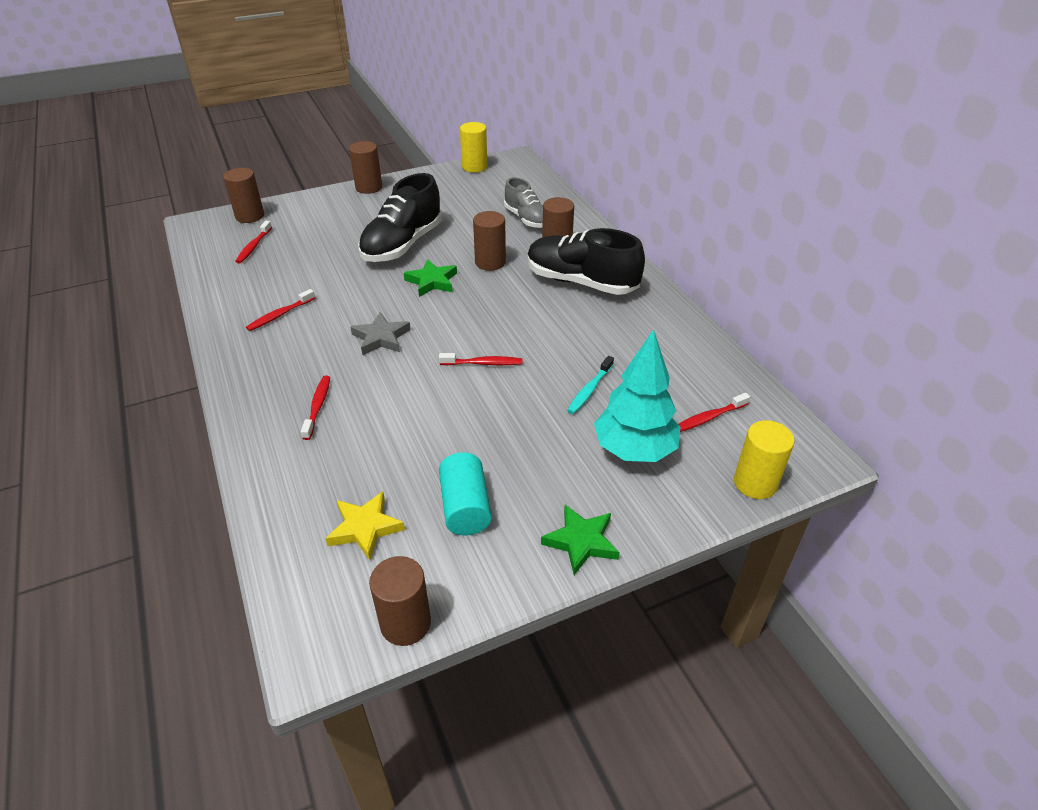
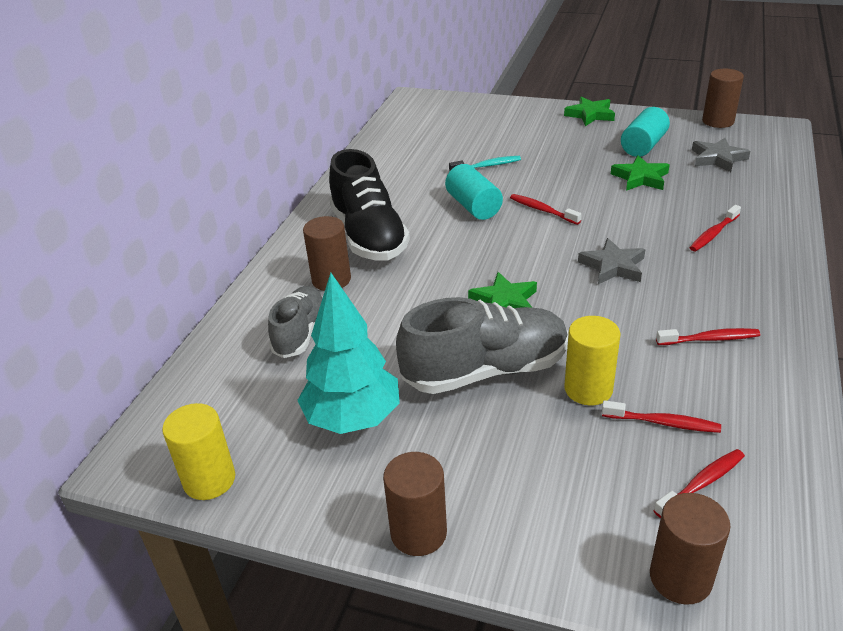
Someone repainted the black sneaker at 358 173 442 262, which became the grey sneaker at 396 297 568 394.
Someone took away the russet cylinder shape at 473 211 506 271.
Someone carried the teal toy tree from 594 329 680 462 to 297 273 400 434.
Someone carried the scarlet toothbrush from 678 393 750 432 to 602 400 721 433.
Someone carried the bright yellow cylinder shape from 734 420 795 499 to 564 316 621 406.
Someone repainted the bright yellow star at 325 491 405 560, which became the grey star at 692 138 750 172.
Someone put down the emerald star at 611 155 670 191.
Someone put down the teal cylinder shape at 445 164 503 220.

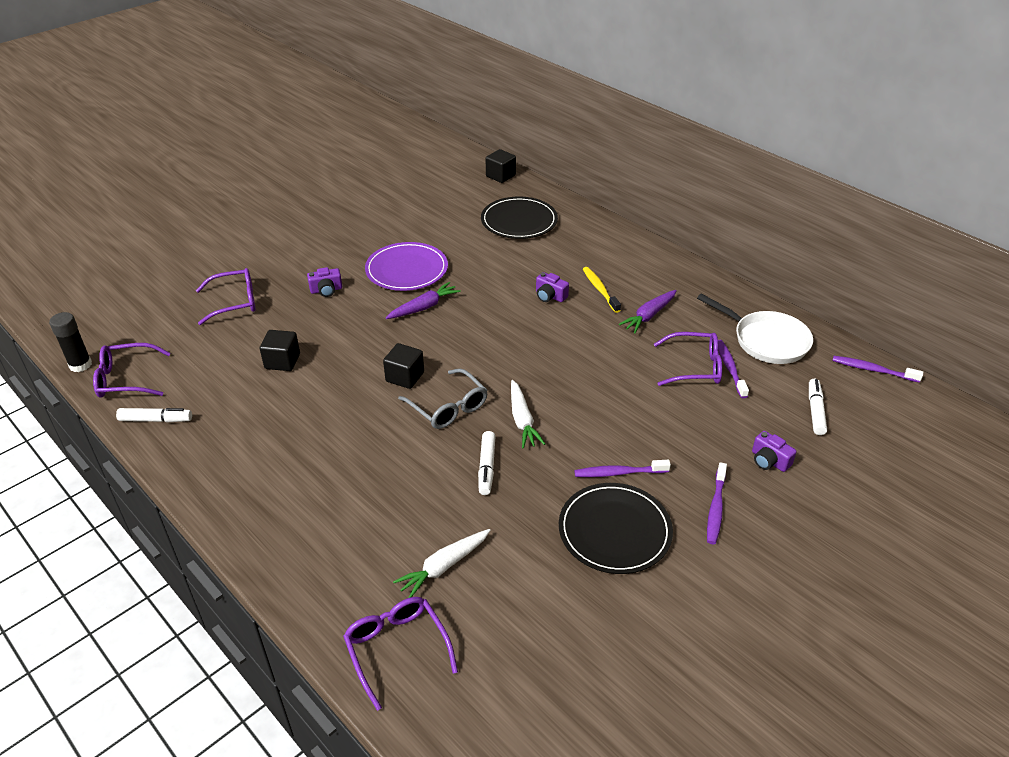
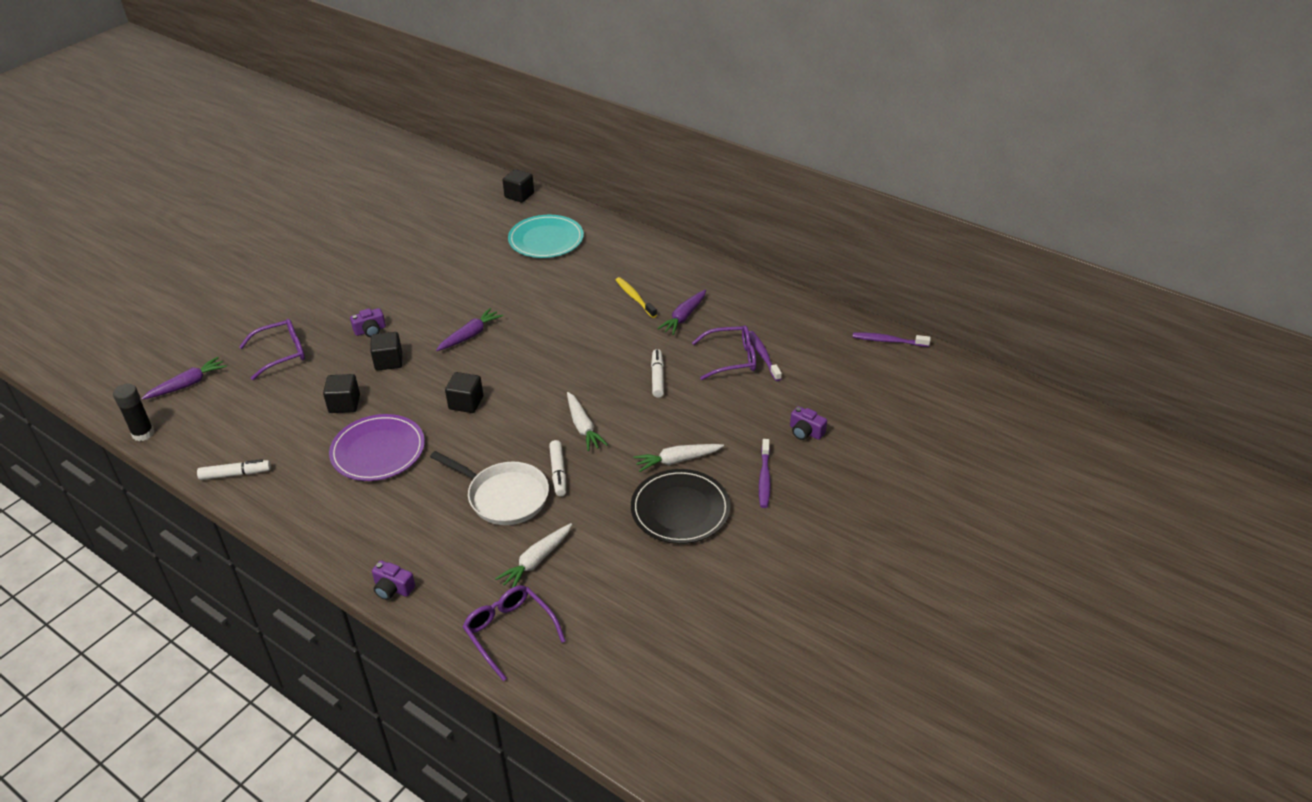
Someone repainted the black plate at 481 197 558 239, which became the teal plate at 508 215 584 258.
Someone carried the violet plate from 365 242 448 291 to 329 414 425 481.
Someone carried the violet camera from 536 272 569 302 to 372 560 415 600.
Someone carried the white pan from 697 293 813 364 to 430 451 549 525.
Someone took away the violet eyeglasses at 93 343 171 398.
Someone took away the grey eyeglasses at 398 368 488 429.
Someone carried the white marker pen from 809 379 827 435 to 651 349 664 398.
Someone swapped the violet toothbrush at 574 460 671 477 for the white carrot at 634 444 724 472.
Someone put down the black cube at 371 332 402 371.
Someone put down the violet carrot at 142 357 227 400.

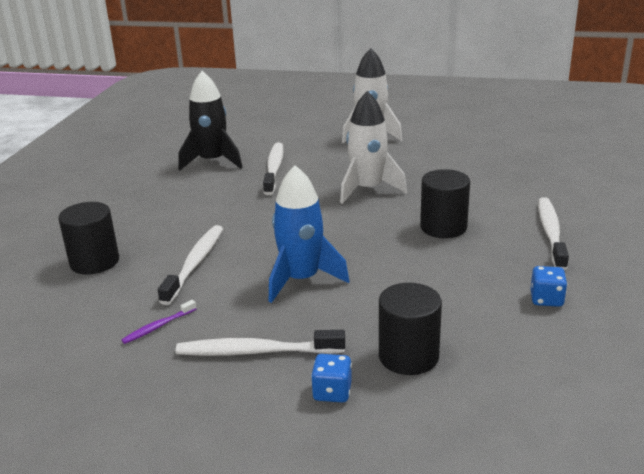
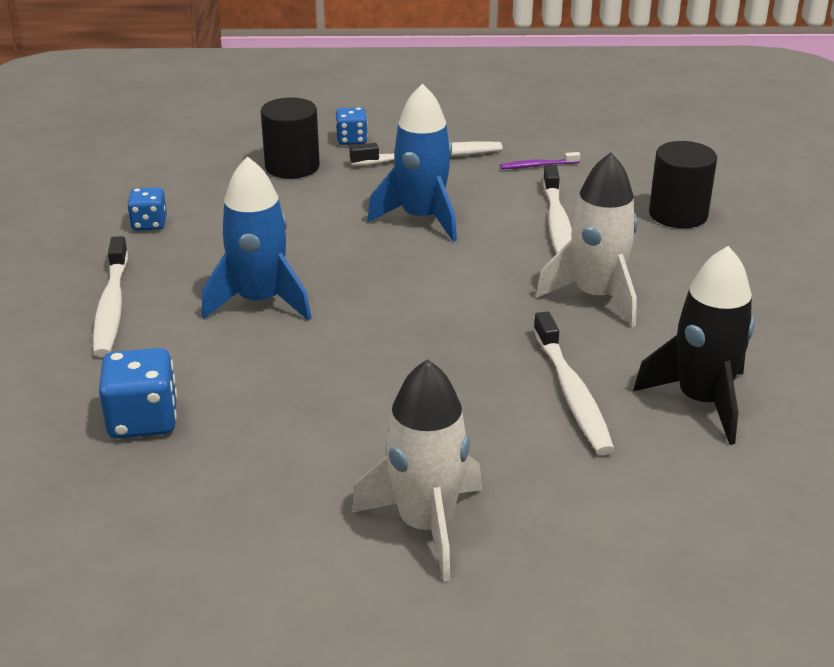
Someone carried the white rocket from 340 91 407 204 to 535 152 637 327.
Someone swapped the black cylinder shape at 420 169 470 238 for the blue rocket at 202 156 311 321.
Someone rotated the violet toothbrush at 121 300 196 344 by 135 degrees counterclockwise.
Someone put down the blue die at 99 348 177 439.

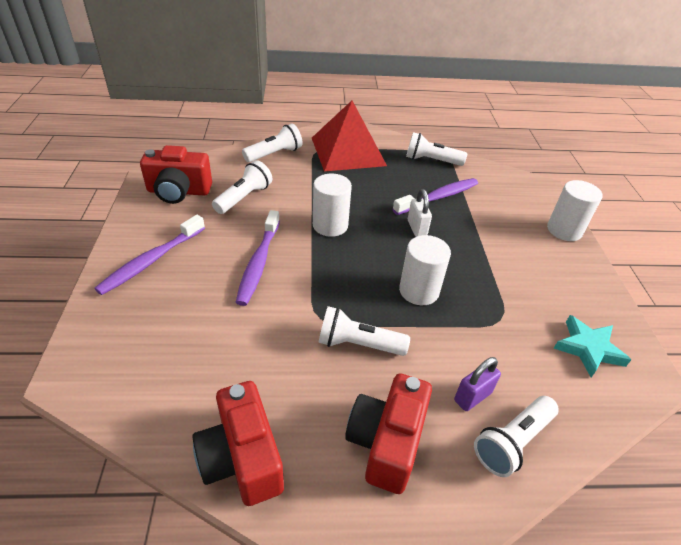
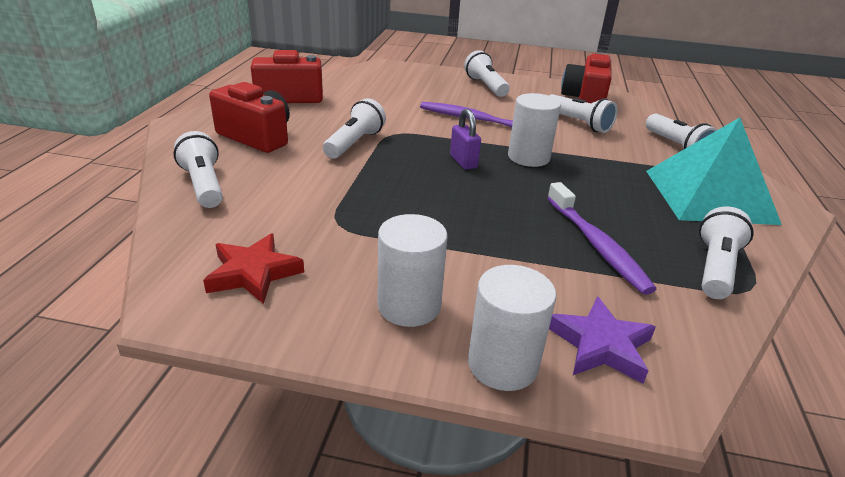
Someone repainted the scarlet pyramid at 312 101 387 171, which became the teal pyramid at 646 118 782 225.
Someone took away the white lock at 408 189 432 237.
Someone swapped the violet toothbrush at 94 215 205 295 for the white pocket torch at 464 50 510 97.
Someone carried the white cylinder shape from 399 235 451 305 to 378 214 448 327.
Someone repainted the teal star at 554 315 631 377, which became the scarlet star at 203 233 304 304.
Someone carried the violet lock from 454 357 501 411 to 450 109 481 170.
Someone put down the violet star at 549 296 656 384.

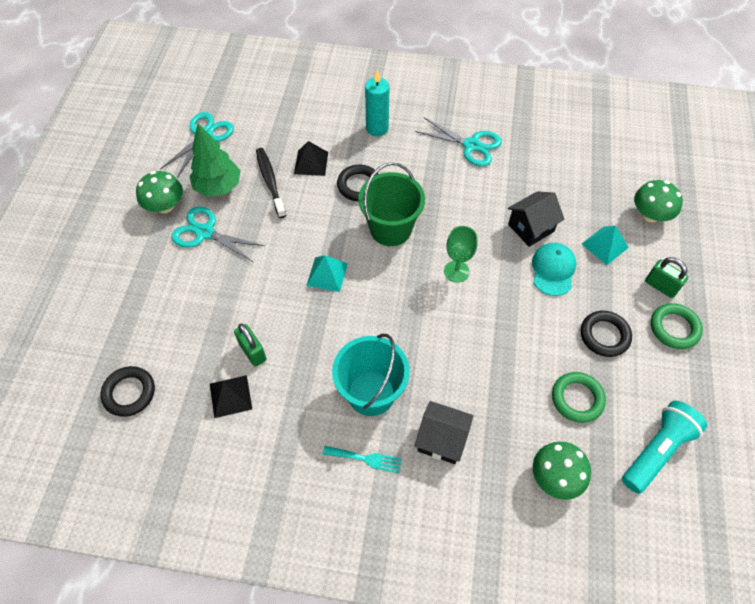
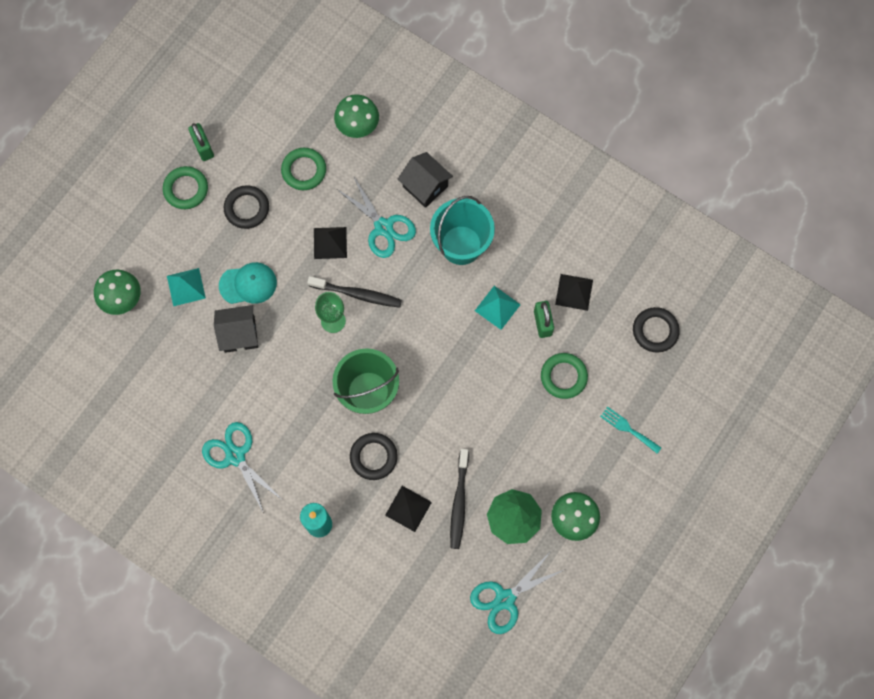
Someone carried the teal shears from 171 206 265 262 to 337 177 416 258.
Someone rotated the teal peaked cap at 532 243 576 296 by 135 degrees counterclockwise.
Someone carried the teal pyramid from 306 255 348 292 to 475 286 521 330.
Someone carried the emerald lock from 645 257 688 298 to 188 123 214 161.
Someone took away the teal pocket torch at 622 401 707 494.
Someone carried the teal table fork from 323 446 402 473 to 600 406 661 454.
Someone put down the black pyramid at 314 227 347 259.
Someone put down the black toothbrush at 307 276 402 308.
Someone put down the emerald torus at 541 353 588 399.

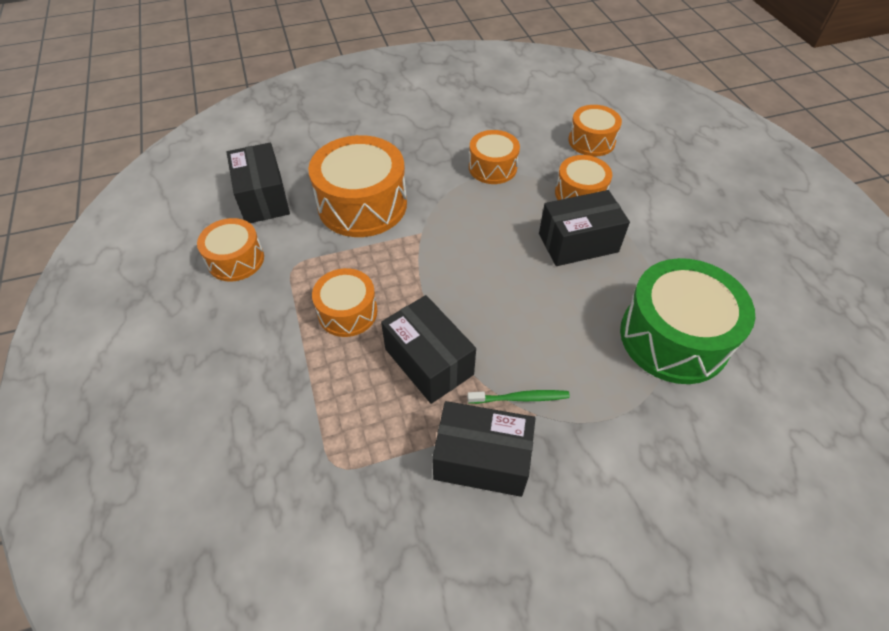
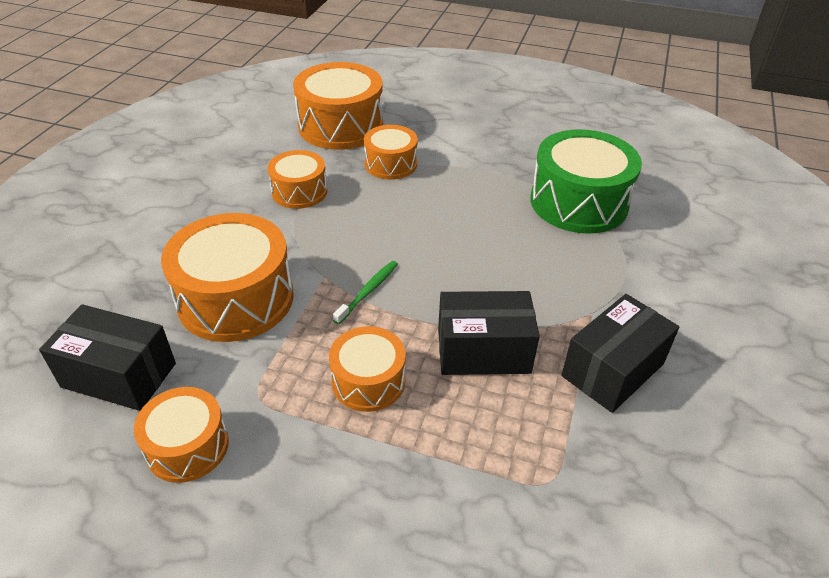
Someone scaled the orange-coloured toy drum at 568 105 622 156 by 1.74.
Someone took away the black parcel at 539 190 630 266.
Someone carried the emerald toothbrush from 467 390 570 404 to 333 261 398 324.

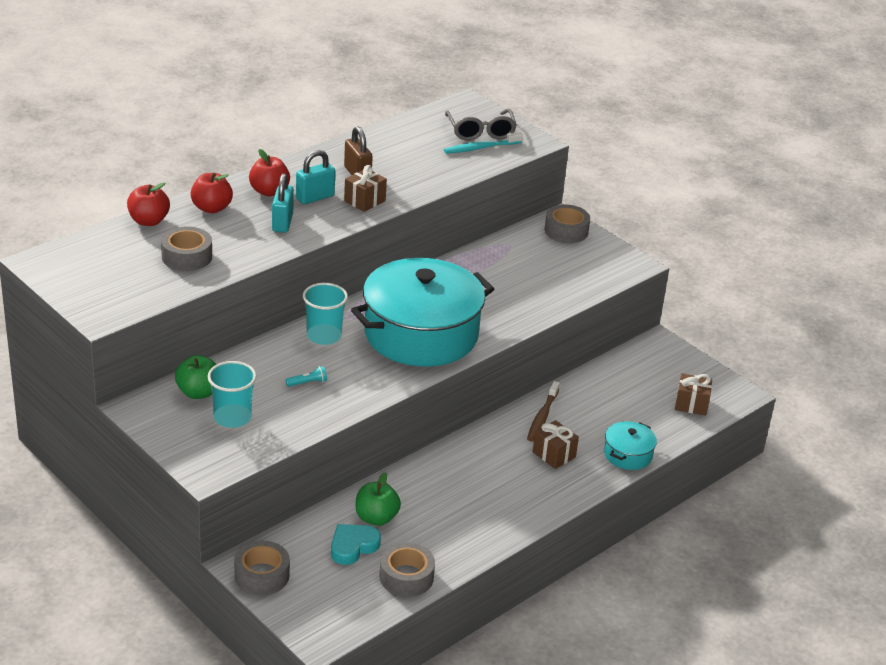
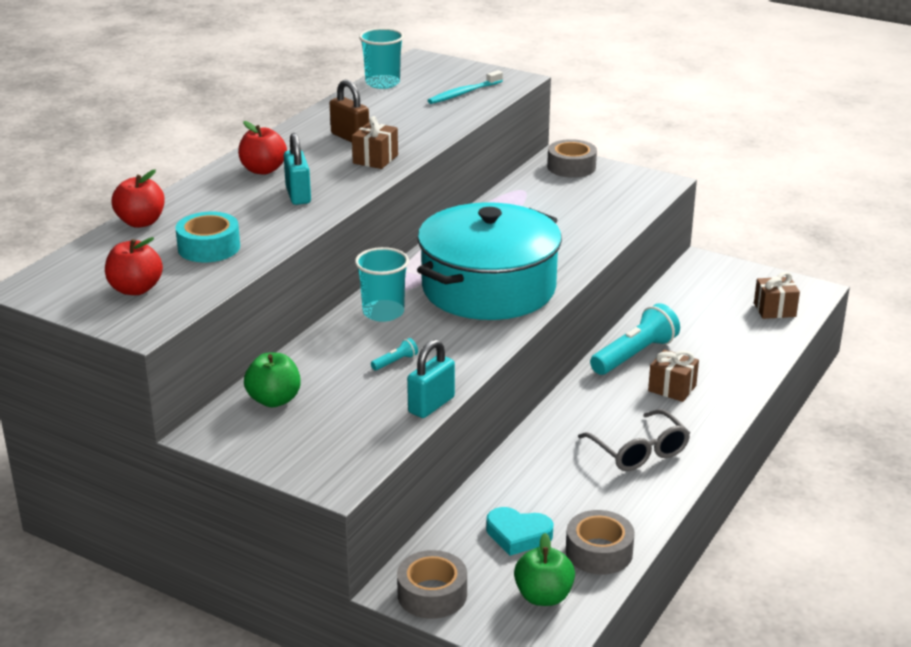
Someone carried the grey eyeglasses from 445 109 517 140 to 578 409 690 471.
Someone carried the teal lock from 296 150 335 204 to 407 339 455 418.
Someone carried the scarlet apple from 191 173 233 213 to 105 237 163 295.
Someone repainted the grey roll of tape at 161 227 212 271, which became the teal roll of tape at 175 212 240 262.
Someone carried the teal cup from 208 361 257 428 to 359 28 404 89.
Someone swapped the russet toothbrush at 527 381 560 442 for the teal pocket torch at 590 303 680 375.
Someone took away the teal cooking pot at 604 421 657 470.
Someone carried the emerald apple from 356 472 401 526 to 514 533 575 606.
Someone rotated the teal love heart at 331 524 381 565 by 105 degrees counterclockwise.

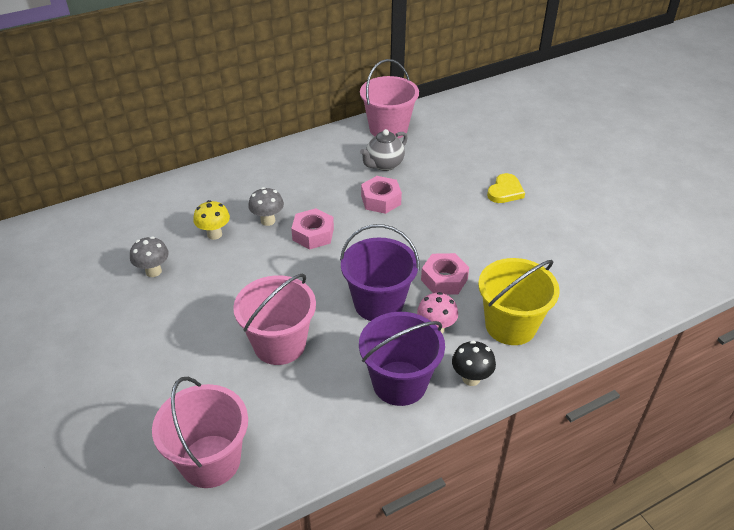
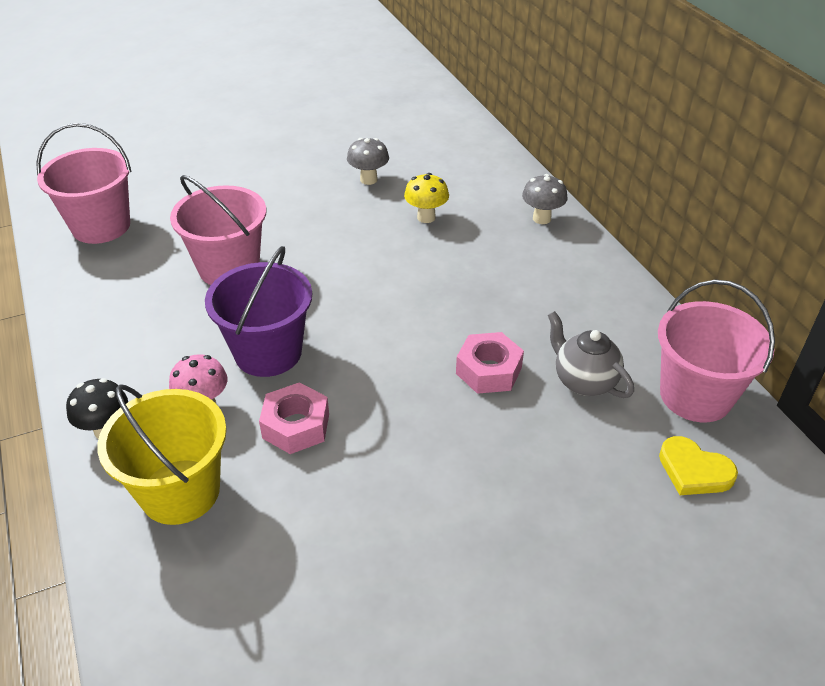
Someone carried the bright yellow love heart from 487 173 525 203 to 659 436 738 495.
Someone carried the grey fungus from 248 187 284 226 to 522 174 568 224.
Someone took away the rosy hex nut at 291 208 334 250.
Someone took away the violet bucket at 359 312 445 406.

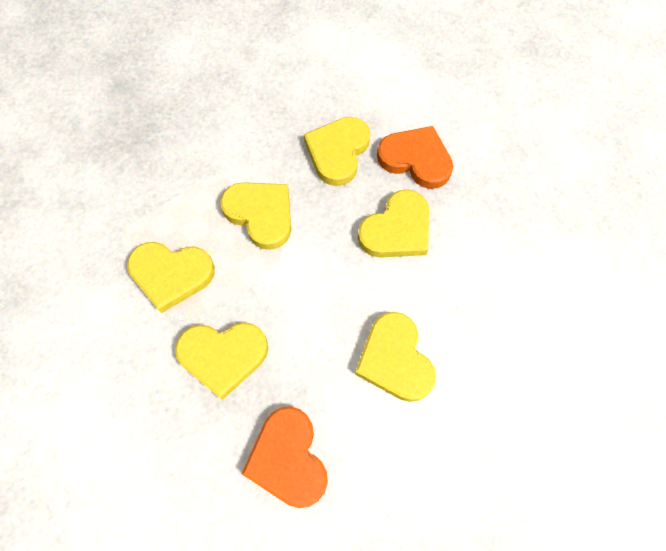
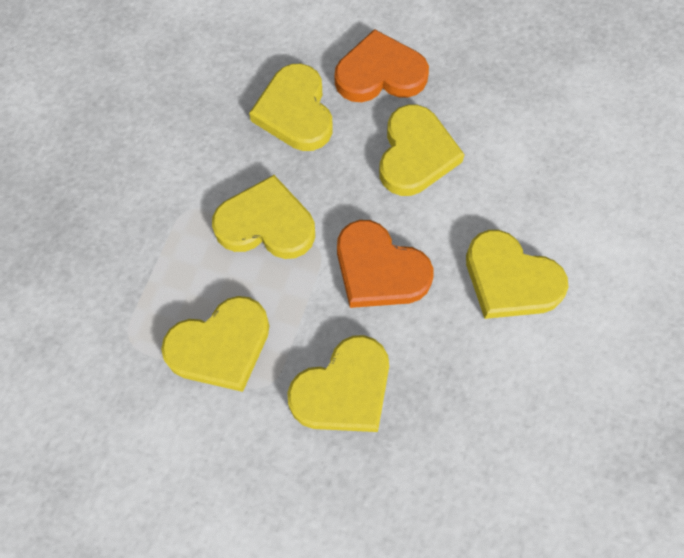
Someone carried the orange-coloured love heart from 242 406 328 508 to 337 220 434 308.

